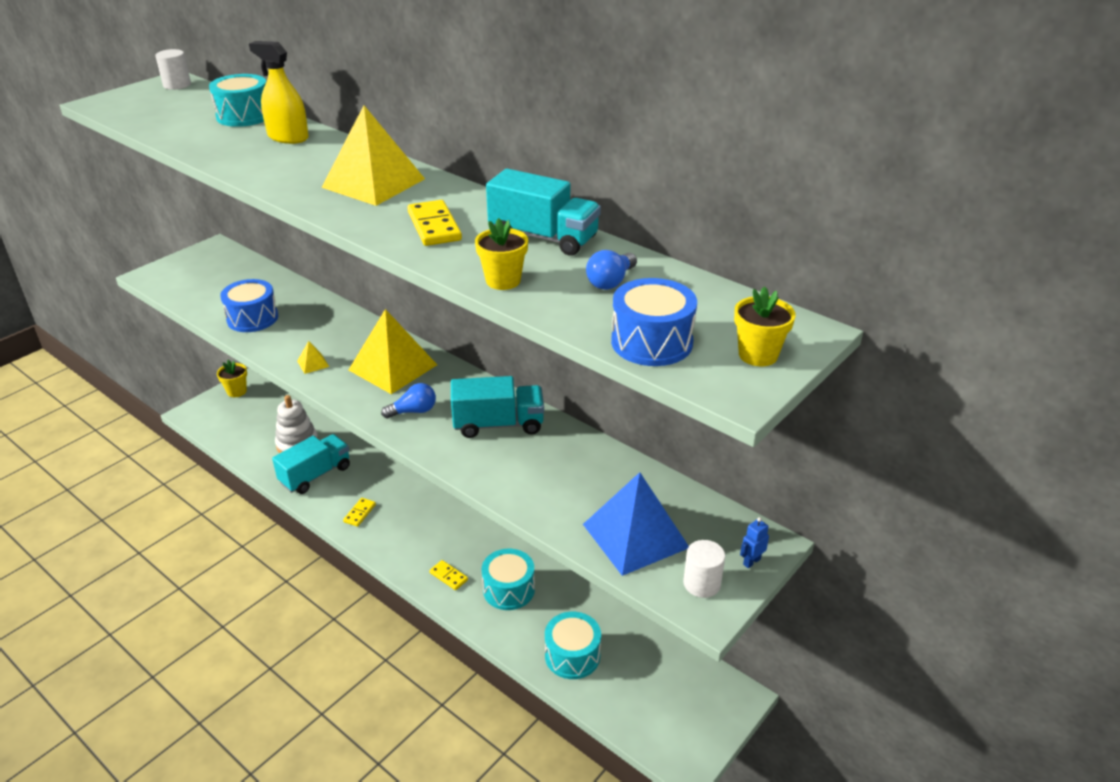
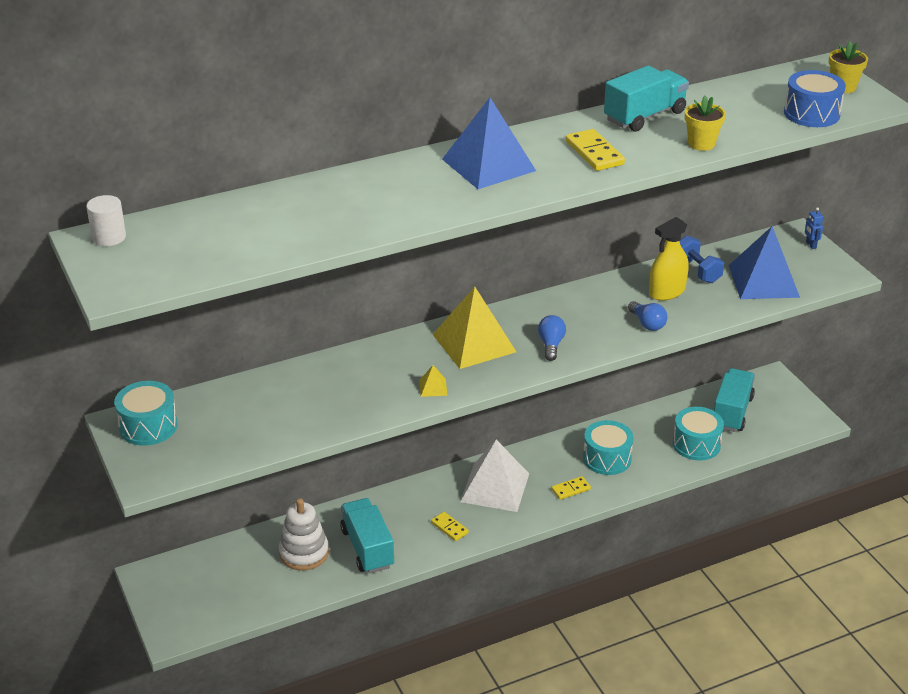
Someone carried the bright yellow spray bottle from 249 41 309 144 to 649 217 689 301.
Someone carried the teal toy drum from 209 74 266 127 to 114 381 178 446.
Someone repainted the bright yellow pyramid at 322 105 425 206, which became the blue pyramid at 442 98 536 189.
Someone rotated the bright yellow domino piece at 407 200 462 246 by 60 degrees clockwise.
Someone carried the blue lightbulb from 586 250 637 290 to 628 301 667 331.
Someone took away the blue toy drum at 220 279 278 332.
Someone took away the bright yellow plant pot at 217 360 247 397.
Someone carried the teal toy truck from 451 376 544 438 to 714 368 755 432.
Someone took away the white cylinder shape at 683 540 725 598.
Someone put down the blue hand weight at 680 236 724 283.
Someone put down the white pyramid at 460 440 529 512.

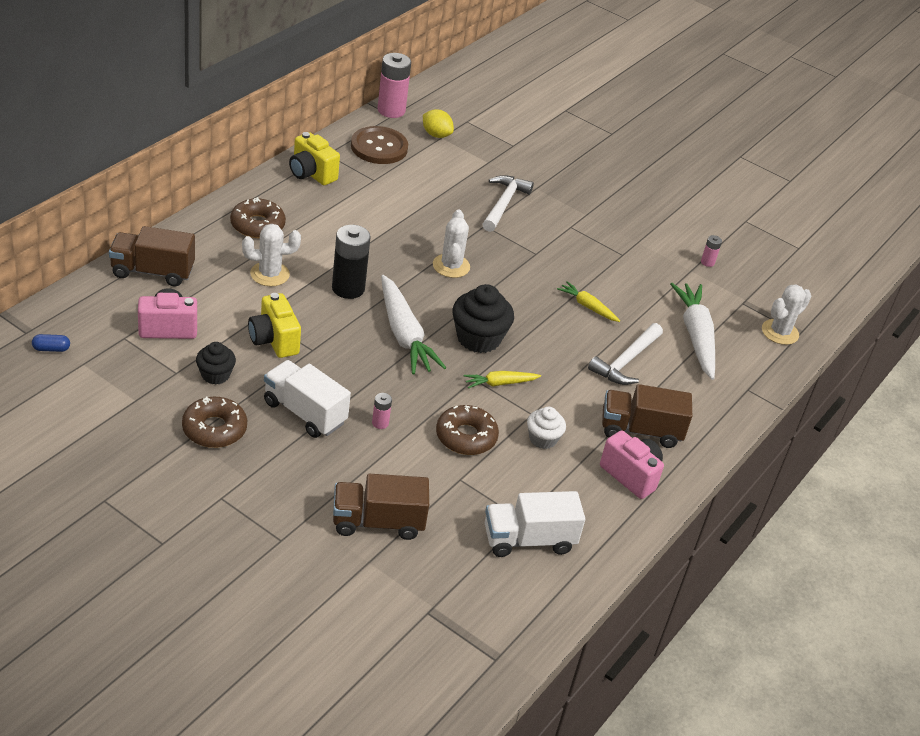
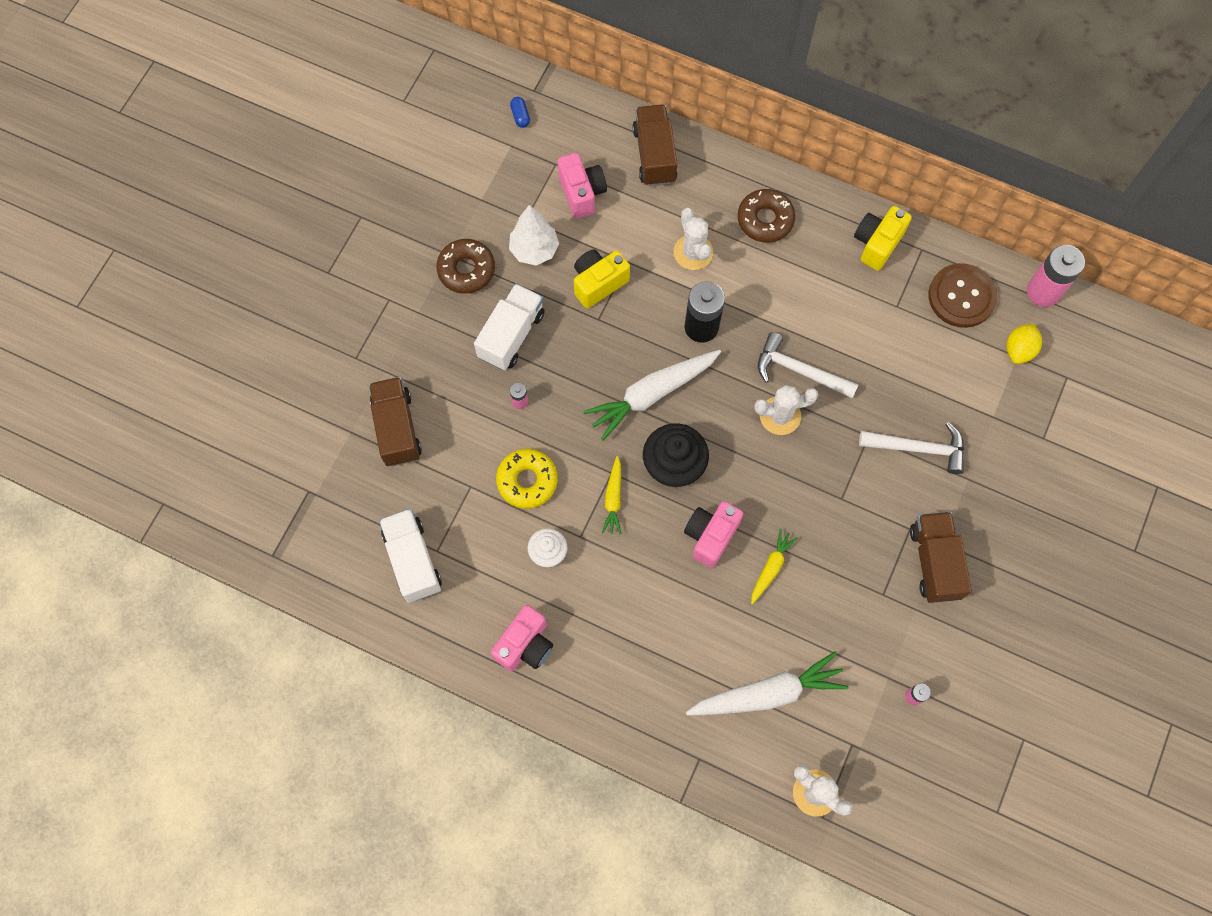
Someone carried the white claw hammer from 588 323 663 385 to 758 332 859 398.
Someone swapped the black muffin at 196 342 236 385 for the white toy tree at 509 205 559 265.
Someone rotated the bright yellow carrot at 464 371 541 389 by 150 degrees counterclockwise.
Someone carried the russet toy truck from 602 384 692 448 to 910 512 972 603.
Someone repainted the russet donut at 436 405 499 455, which became the bright yellow donut at 496 449 558 509.
Someone put down the rosy camera at 684 501 743 568.

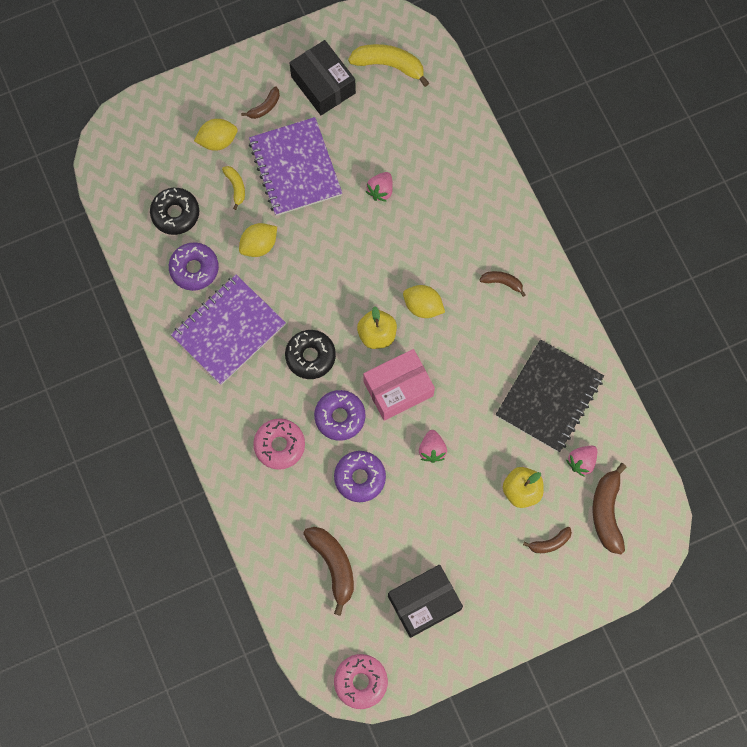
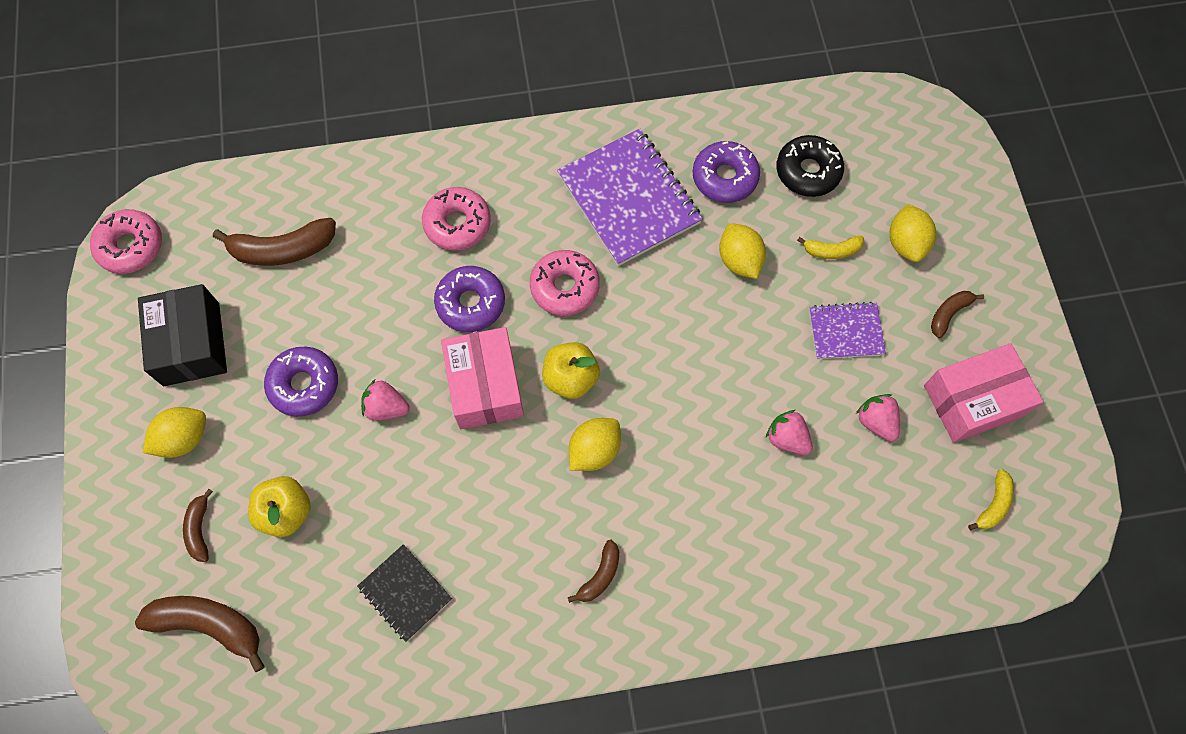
Someone repainted the black parcel at 290 40 356 115, which became the rosy parcel at 924 343 1044 443.
Someone scaled the bright yellow banana fruit at 348 44 429 87 by 0.55.
Someone rotated the russet banana fruit at 241 86 280 119 by 75 degrees clockwise.
Someone scaled the violet exercise book at 249 117 342 216 by 0.54.
Someone repainted the black donut at 285 330 336 379, which became the rosy donut at 530 250 600 316.
Someone scaled the black exercise book at 496 340 604 452 by 0.54.
Someone carried the rosy toy strawberry from 566 446 597 477 to 856 394 900 441.
Someone carried the violet donut from 334 451 386 502 to 264 347 338 417.
Someone put down the bright yellow lemon at 143 407 206 458.

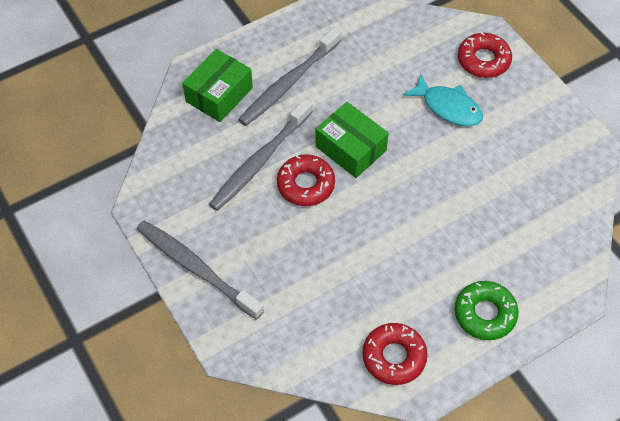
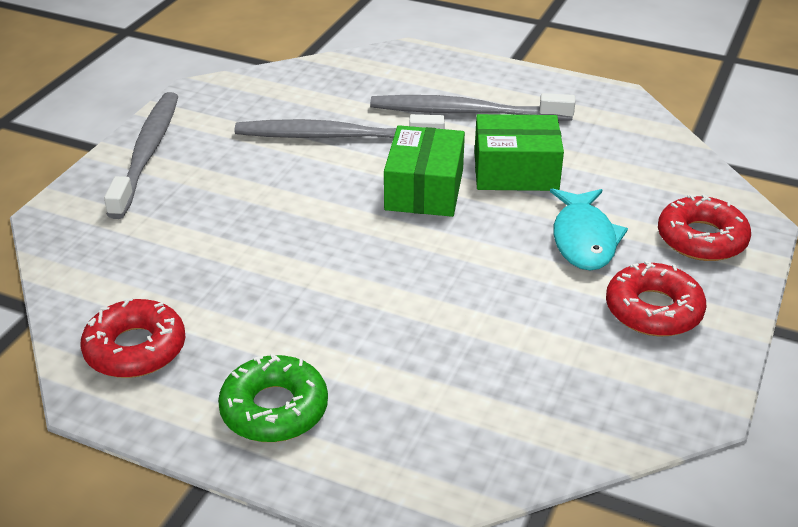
Someone carried the emerald parcel from 182 49 253 122 to 475 114 564 191.
Someone carried the scarlet donut from 277 154 335 206 to 606 261 706 336.

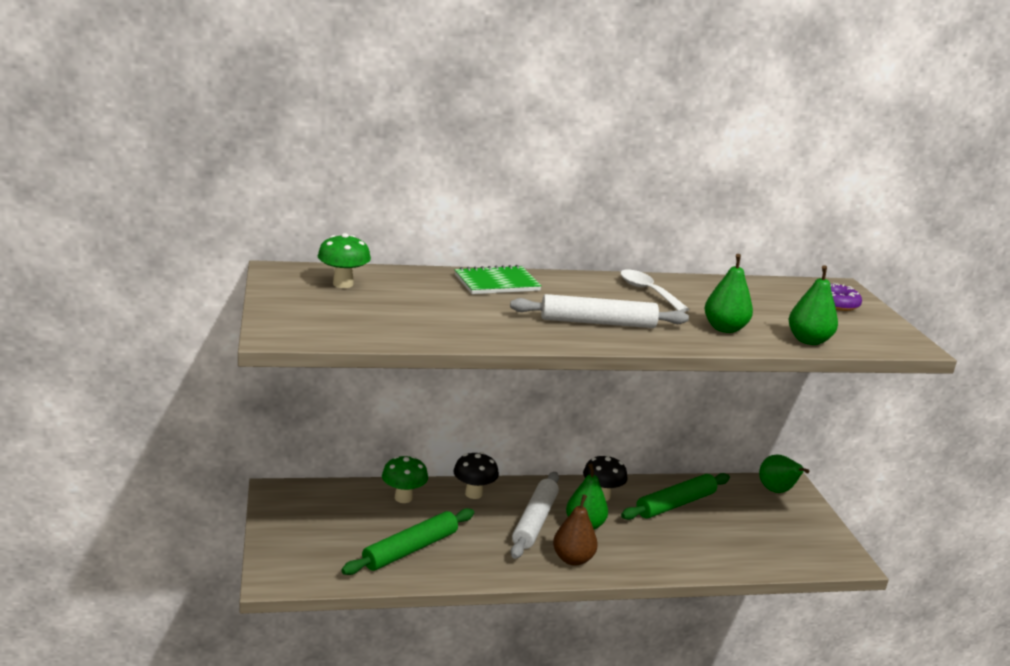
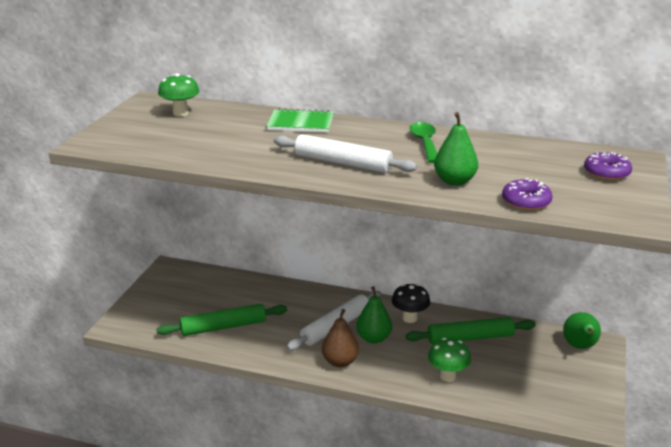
Someone swapped the emerald toy pear at 789 265 838 345 for the violet donut at 502 178 553 210.
Someone repainted the white spoon at 620 269 689 312, which became the emerald spoon at 410 122 437 163.
Someone took away the black fungus at 453 452 499 499.
Someone carried the emerald fungus from 382 456 428 503 to 428 338 471 382.

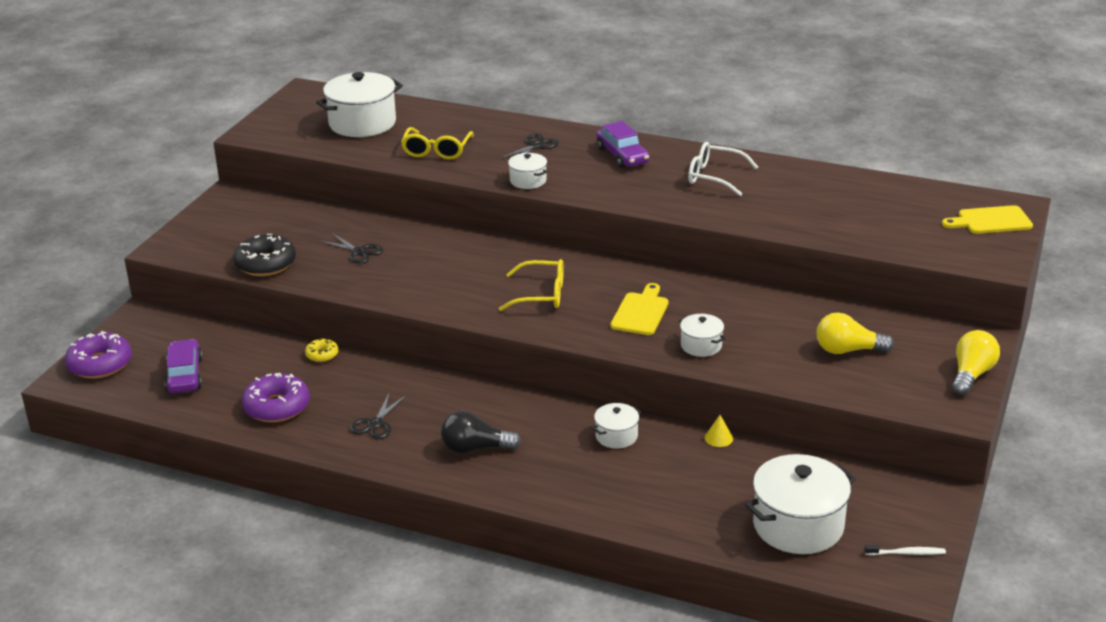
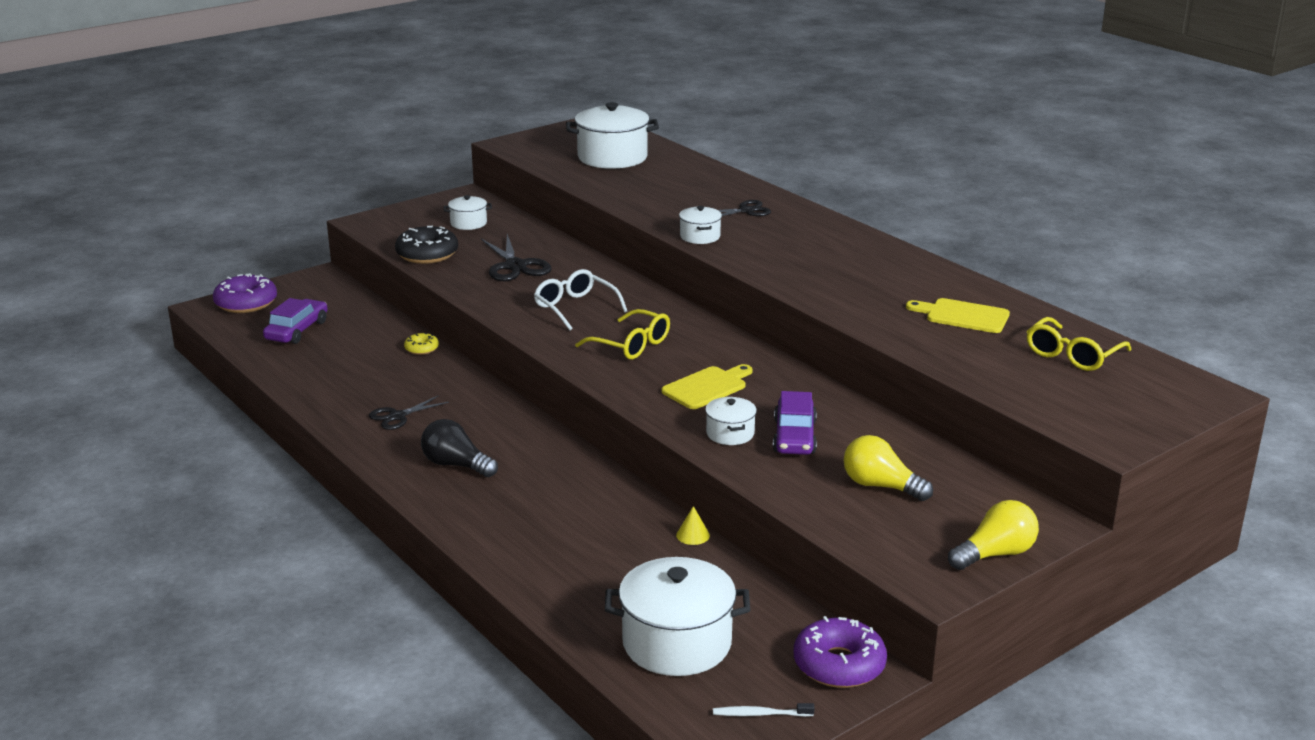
Someone carried the violet automobile from 596 121 650 168 to 773 391 817 455.
Someone carried the bright yellow eyeglasses from 401 127 474 160 to 1026 317 1131 371.
Someone carried the white eyeglasses from 688 142 758 196 to 534 269 627 330.
Someone carried the bright yellow chopping board from 942 205 1033 234 to 906 298 1010 333.
Someone scaled the black shears at 321 233 383 264 by 1.59.
Someone carried the violet donut from 241 373 310 422 to 794 616 887 688.
Someone carried the white cooking pot from 592 403 641 449 to 444 195 492 230.
Someone rotated the white toothbrush at 865 545 946 555 by 150 degrees clockwise.

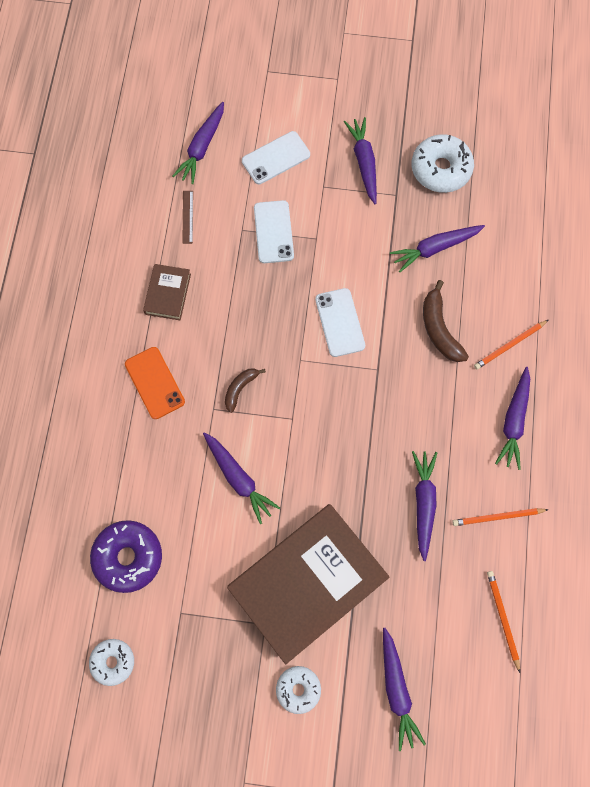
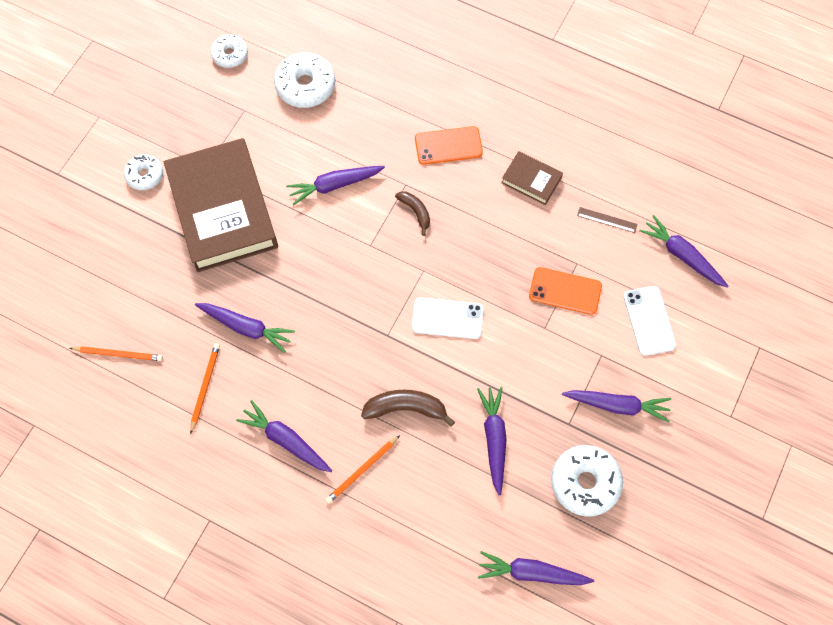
Someone repainted the white smartphone at 254 200 294 263, which became the orange-coloured smartphone at 529 267 602 315.
Someone rotated the orange-coloured lead pencil at 474 320 548 369 by 120 degrees counterclockwise.
Someone repainted the violet donut at 90 520 162 593, which became the white donut at 274 52 335 108.
Someone carried the violet carrot from 383 628 426 751 to 478 551 594 585.

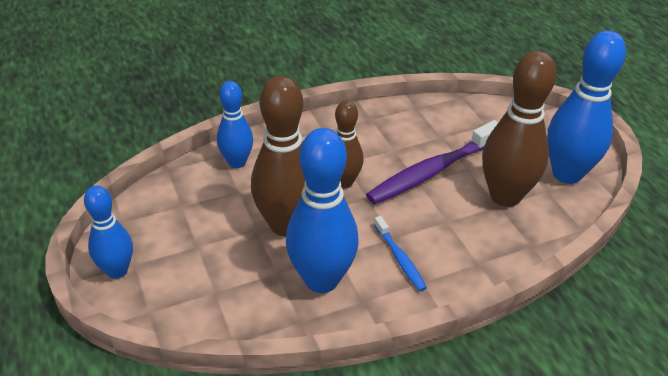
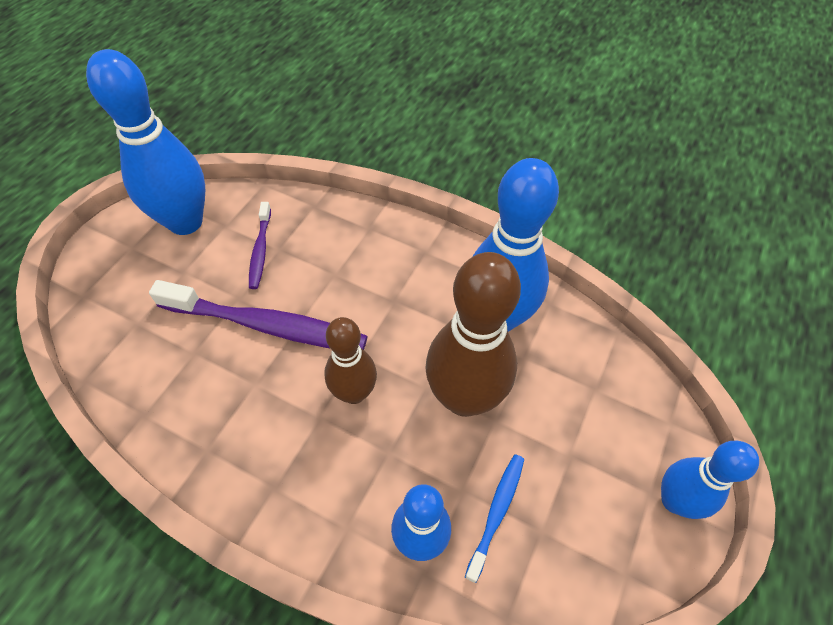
Someone swapped the russet tenpin at 482 51 557 207 for the violet toothbrush at 249 202 271 289.
Someone carried the blue toothbrush from 374 216 427 291 to 465 454 524 583.

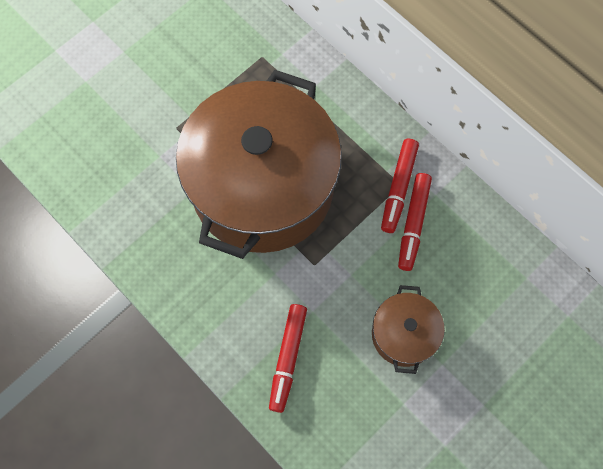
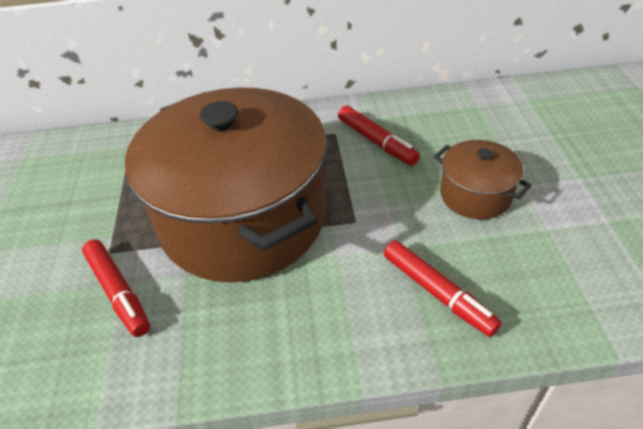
Someone carried the scarlet marker pen from 381 139 419 233 to 82 239 150 337.

